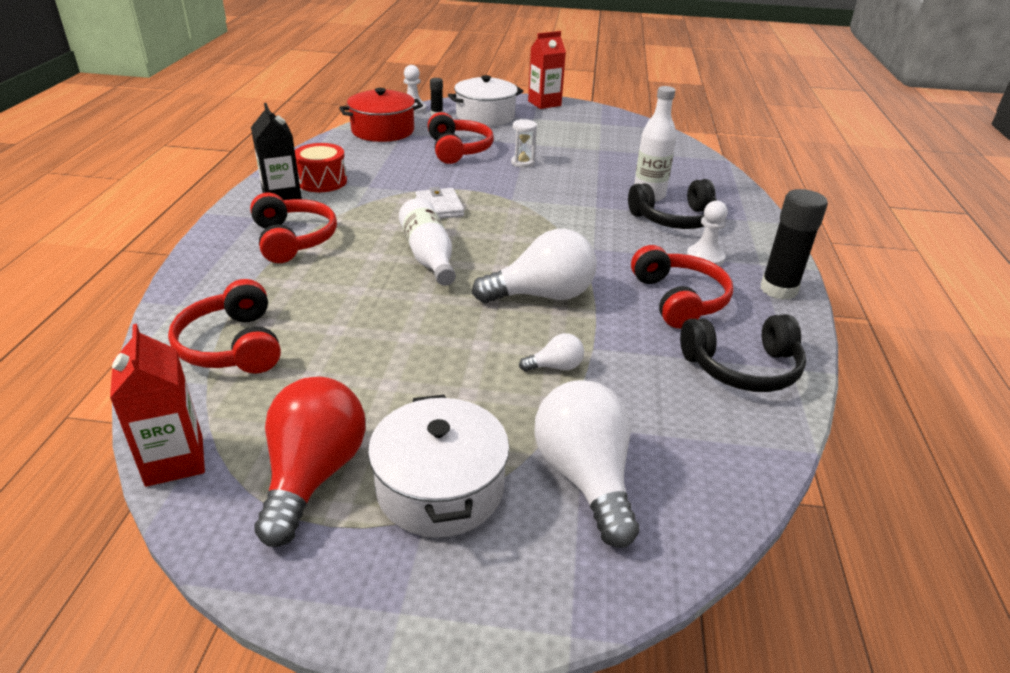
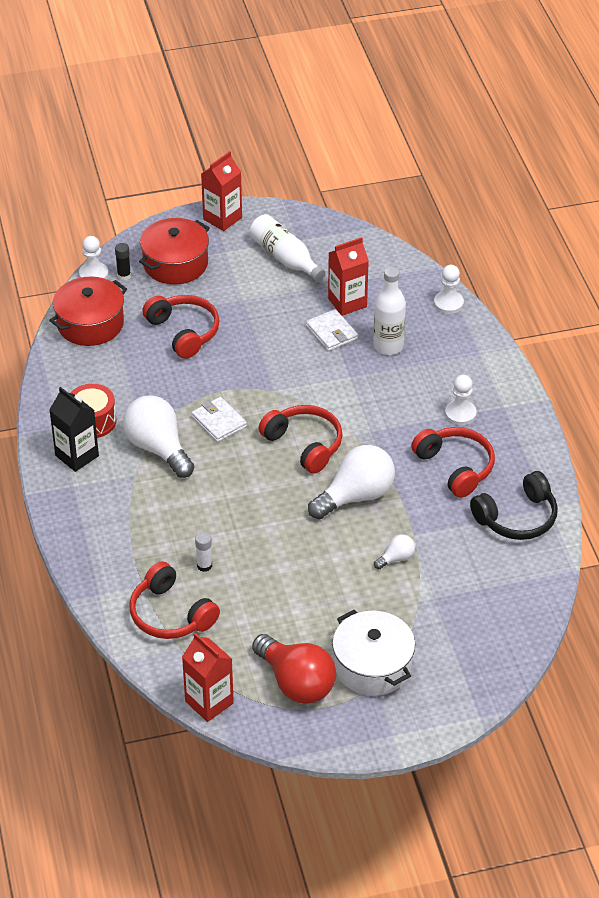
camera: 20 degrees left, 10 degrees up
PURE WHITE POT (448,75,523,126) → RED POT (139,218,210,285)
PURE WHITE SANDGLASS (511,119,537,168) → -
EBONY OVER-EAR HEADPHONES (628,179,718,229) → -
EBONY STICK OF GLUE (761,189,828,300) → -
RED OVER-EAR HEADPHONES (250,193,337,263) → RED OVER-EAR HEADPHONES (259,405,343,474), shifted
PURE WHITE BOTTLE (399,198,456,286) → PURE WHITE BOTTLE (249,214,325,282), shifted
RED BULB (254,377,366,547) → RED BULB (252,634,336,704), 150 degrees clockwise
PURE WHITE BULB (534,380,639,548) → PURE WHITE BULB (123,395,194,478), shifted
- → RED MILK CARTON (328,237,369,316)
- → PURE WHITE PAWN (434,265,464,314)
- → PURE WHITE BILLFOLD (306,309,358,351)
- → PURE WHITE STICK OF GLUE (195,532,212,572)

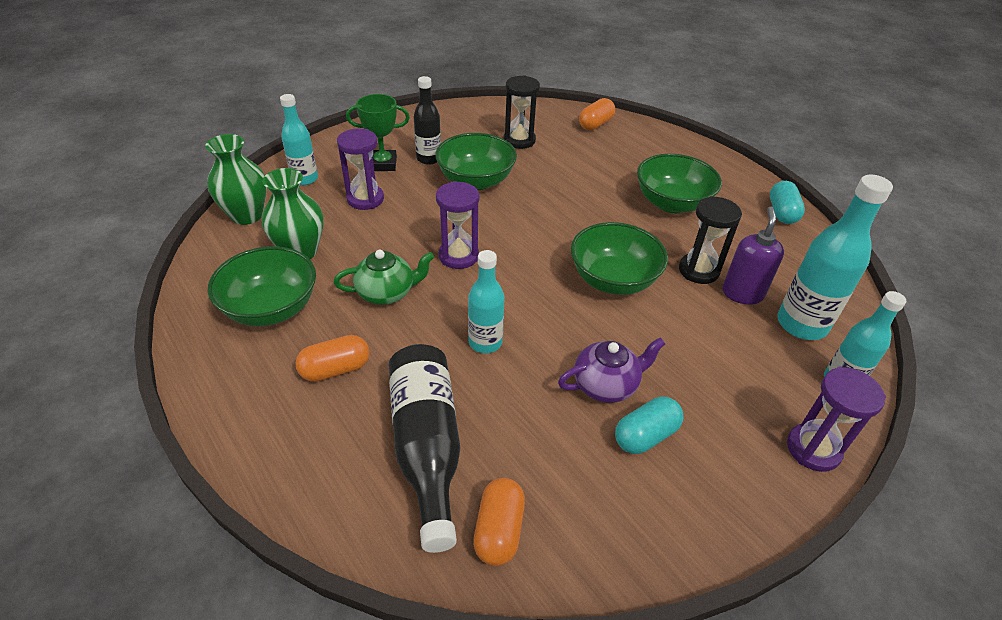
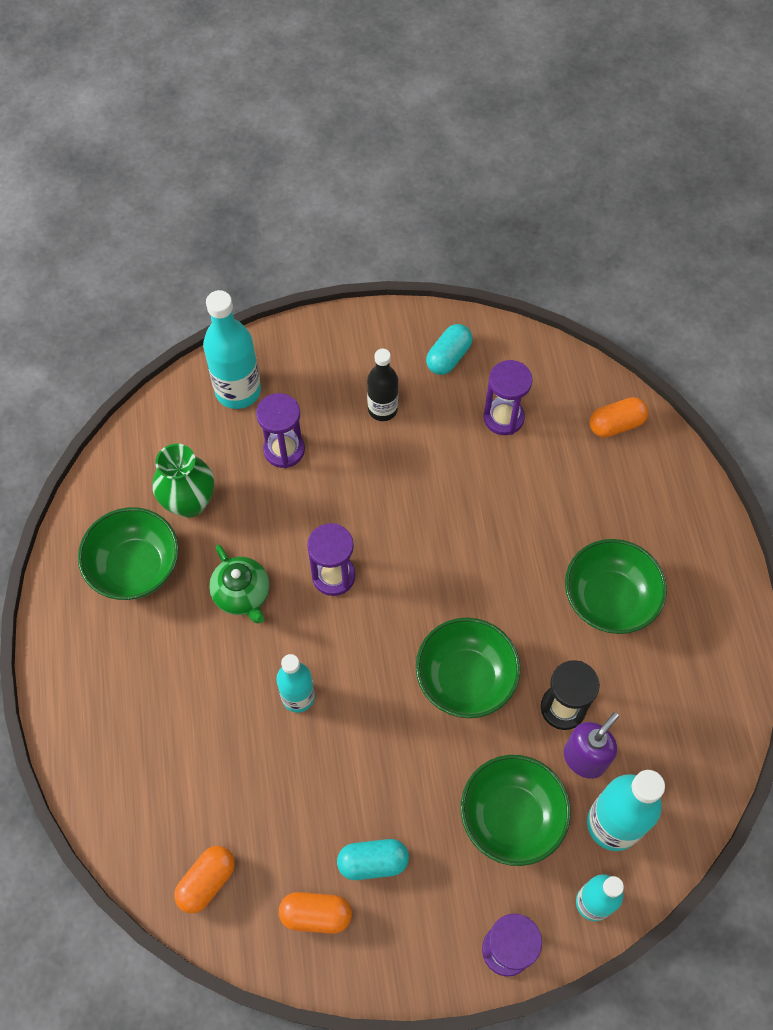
camera: 30 degrees right, 20 degrees up
EBONY SANDGLASS (504,75,540,149) → ROYAL PURPLE SANDGLASS (483,360,533,435)
TURQUOISE BOTTLE (280,94,318,185) → TURQUOISE BOTTLE (203,290,261,409), x1.55
LEAF-GREEN PRIZE CUP (346,94,410,171) → -
LEAF-GREEN DEEP DISH (435,133,517,190) → LEAF-GREEN DEEP DISH (461,755,571,866), shifted
LEAF-GREEN TALL VASE (205,134,267,225) → -
TURQUOISE CAPSULE (770,181,805,224) → TURQUOISE CAPSULE (426,324,473,375), shifted
LEAF-GREEN CHINA TEAPOT (334,250,434,305) → LEAF-GREEN CHINA TEAPOT (209,544,270,623), 45 degrees clockwise
BRIGHT ORANGE CAPSULE (295,335,370,382) → BRIGHT ORANGE CAPSULE (279,892,352,934), shifted
ROYAL PURPLE CHINA TEAPOT (558,337,665,403) → -
EBONY BOTTLE (389,344,460,553) → -

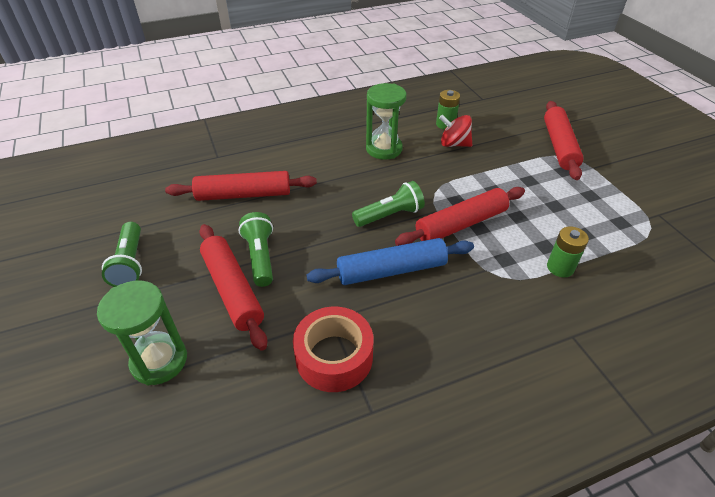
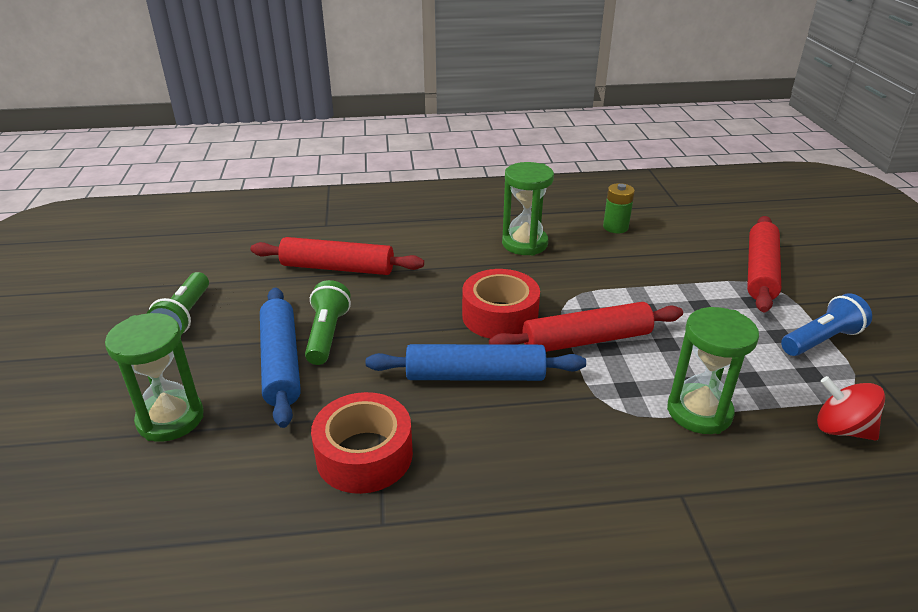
camera: 15 degrees right, 10 degrees down
RED WHIRLIGIG (439,115,472,147) → RED WHIRLIGIG (817,376,885,441), shifted
LEAF-GREEN POCKET TORCH (352,181,425,227) → RED TAPE (462,269,540,339)
RED ROLLING PIN (199,224,267,351) → ROYAL BLUE ROLLING PIN (260,288,301,428)
LEAF-GREEN POWER CELL (547,226,589,277) → LEAF-GREEN SANDGLASS (667,307,759,434)
- → ROYAL BLUE POCKET TORCH (781,293,872,356)

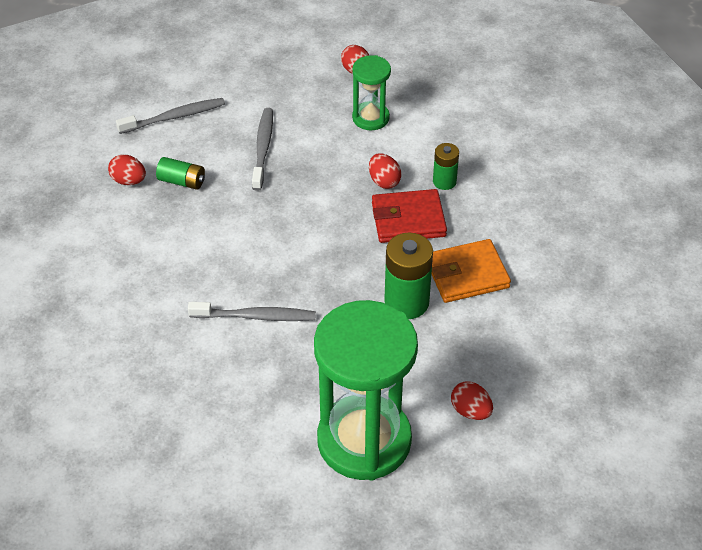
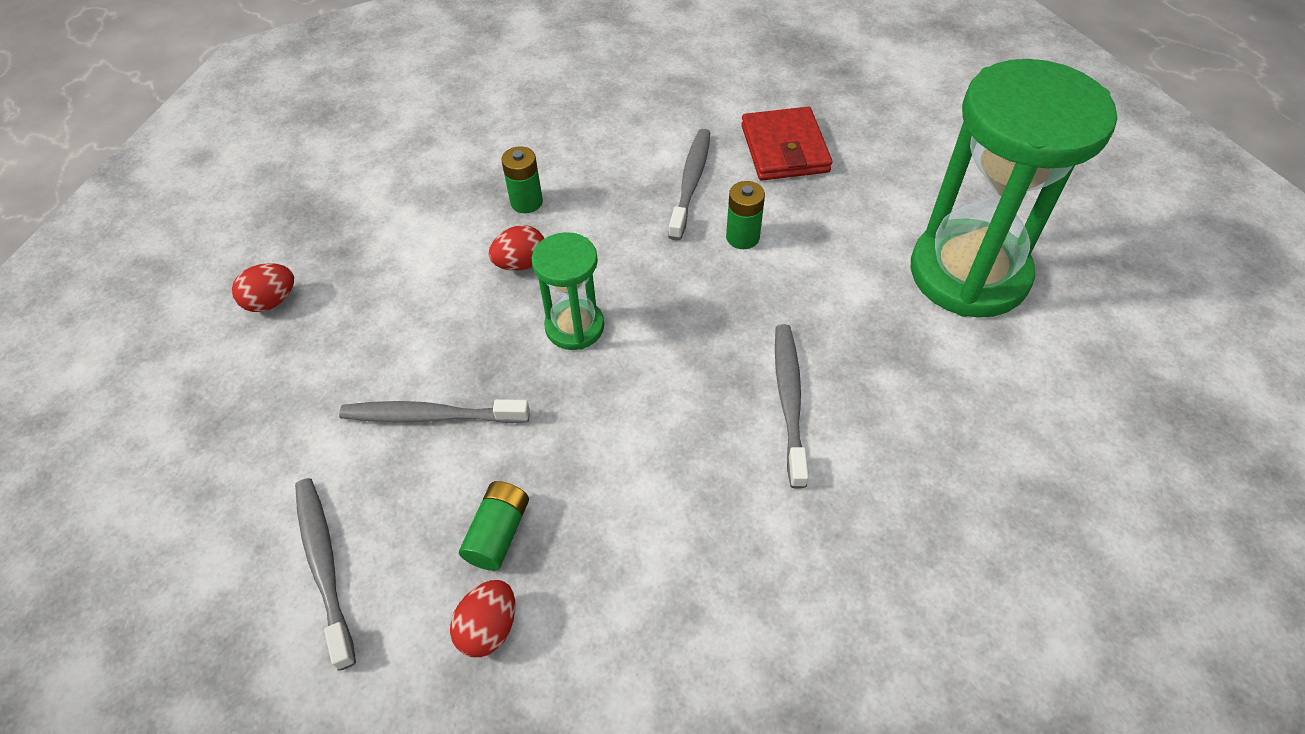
camera: 90 degrees left, 5 degrees up
LEAF-GREEN SANDGLASS (352,55,391,130) → LEAF-GREEN SANDGLASS (532,232,604,350), shifted
RED BILLFOLD (372,189,447,243) → RED BILLFOLD (741,107,832,181), shifted
LEAF-GREEN POWER CELL (384,233,433,319) → LEAF-GREEN POWER CELL (726,181,765,249), x0.58
BRIGHT ORANGE BILLFOLD (432,239,511,303) → GREY TOOTHBRUSH (668,129,710,241)
RED EGG (451,381,493,420) → -

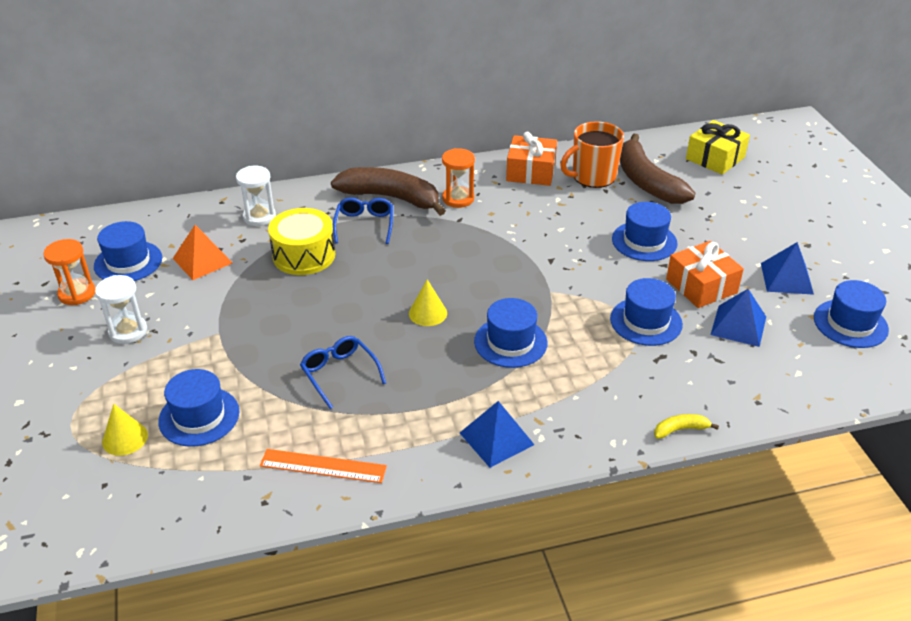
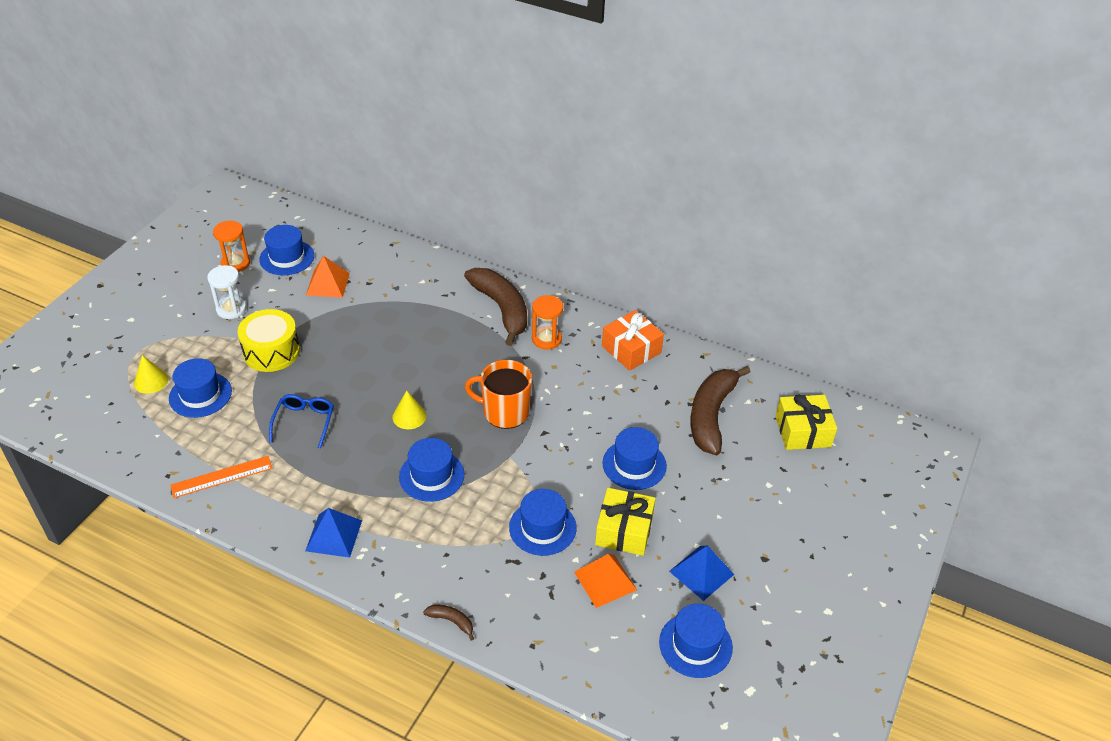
camera: 40 degrees right, 5 degrees up
BRIGHT ORANGE TEA MUG (560,121,624,188) → BRIGHT ORANGE TEA MUG (465,360,532,429), shifted
PURE WHITE SANDGLASS (236,166,276,226) → -
ROYAL BLUE SPECTACLES (333,197,393,244) → -
BRIGHT YELLOW SNARE DRUM (268,208,335,275) → BRIGHT YELLOW SNARE DRUM (237,309,300,372), shifted
BRIGHT ORANGE GIFT (666,241,744,308) → BRIGHT YELLOW GIFT (595,488,656,556)
ROYAL BLUE SOLID PYRAMID (710,289,766,347) → BRIGHT ORANGE SOLID PYRAMID (574,554,637,608)
BRIGHT YELLOW TOY BANANA (654,414,719,439) → DARK BROWN TOY BANANA (423,605,474,641)
BRIGHT ORANGE RULER (260,449,387,483) → BRIGHT ORANGE RULER (170,456,273,498), 75 degrees counterclockwise

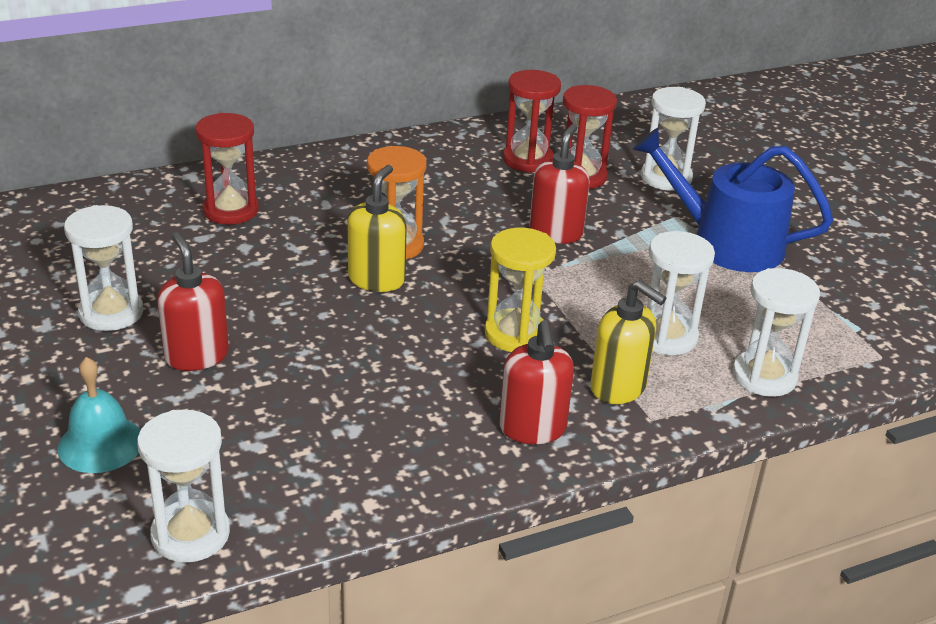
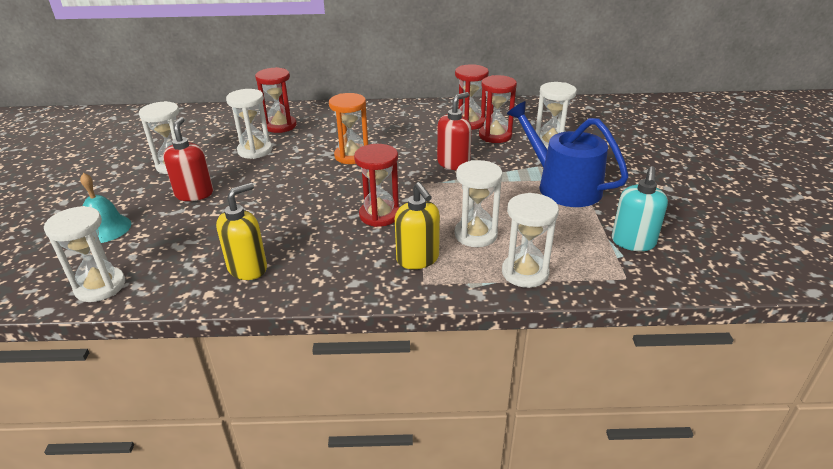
camera: 25 degrees right, 0 degrees up
BRIGHT YELLOW SOAP DISPENSER (348,165,407,292) → BRIGHT YELLOW SOAP DISPENSER (216,183,267,280), shifted
BRIGHT YELLOW SANDGLASS (485,228,556,352) → RED SANDGLASS (354,144,399,227)
RED SOAP DISPENSER (499,320,574,444) → -
- → PURE WHITE SANDGLASS (226,89,272,159)
- → TURQUOISE SOAP DISPENSER (612,166,668,251)

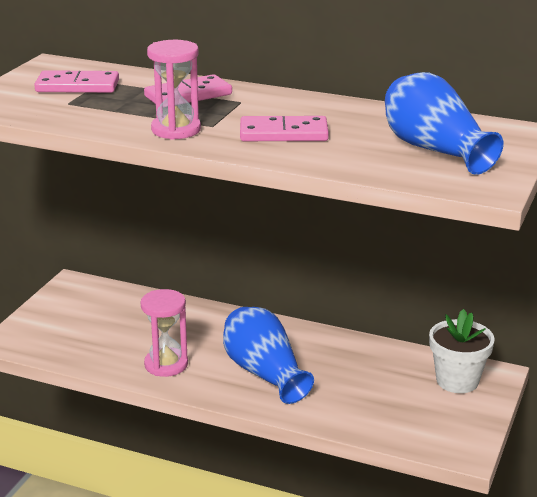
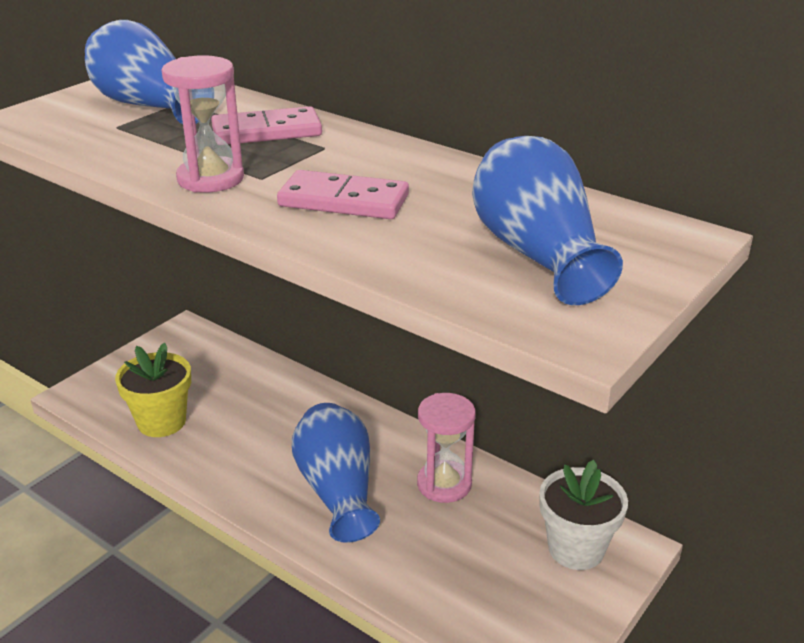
camera: 15 degrees right, 5 degrees up
ROSY DOMINO TILE (34,70,119,93) → ROYAL BLUE TALL VASE (85,20,198,124)
ROSY SANDGLASS (140,289,188,377) → ROSY SANDGLASS (417,393,476,503), shifted
- → BRIGHT YELLOW POTTED PLANT (115,343,191,437)

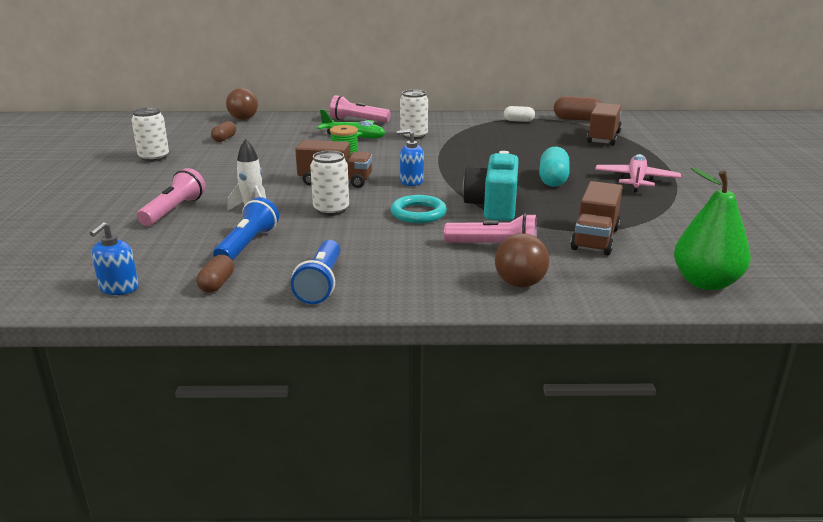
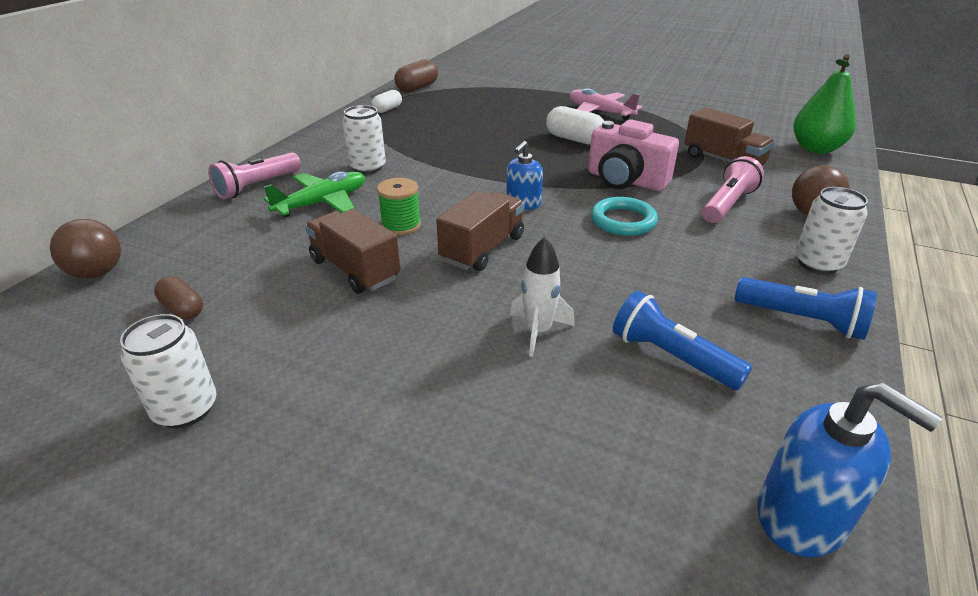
camera: 65 degrees left, 10 degrees up
DARK BROWN LORRY (587,103,622,145) → DARK BROWN LORRY (305,209,401,294), shifted
TURQUOISE CAPSULE (539,147,570,187) → PURE WHITE CAPSULE (546,106,604,145)
PURE WHITE CAN (310,151,349,216) → PURE WHITE CAN (795,187,868,274), shifted
TURQUOISE CAMERA (463,151,519,221) → ROSY CAMERA (588,119,679,191)
ROSY POCKET TORCH (137,168,206,226) → -
ROYAL BLUE SOAP DISPENSER (90,222,139,295) → ROYAL BLUE SOAP DISPENSER (757,382,942,557), x1.54
DARK BROWN CAPSULE (196,255,234,293) → -

